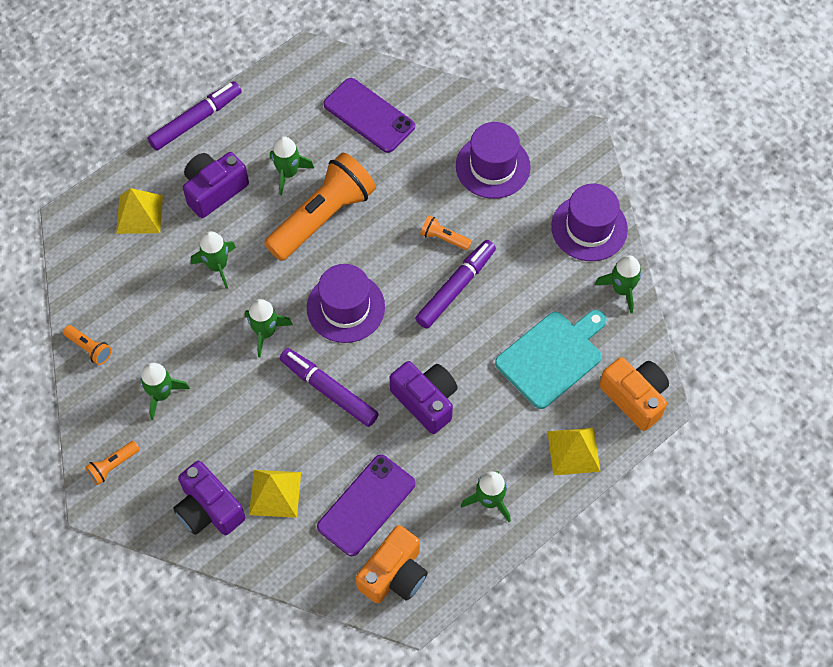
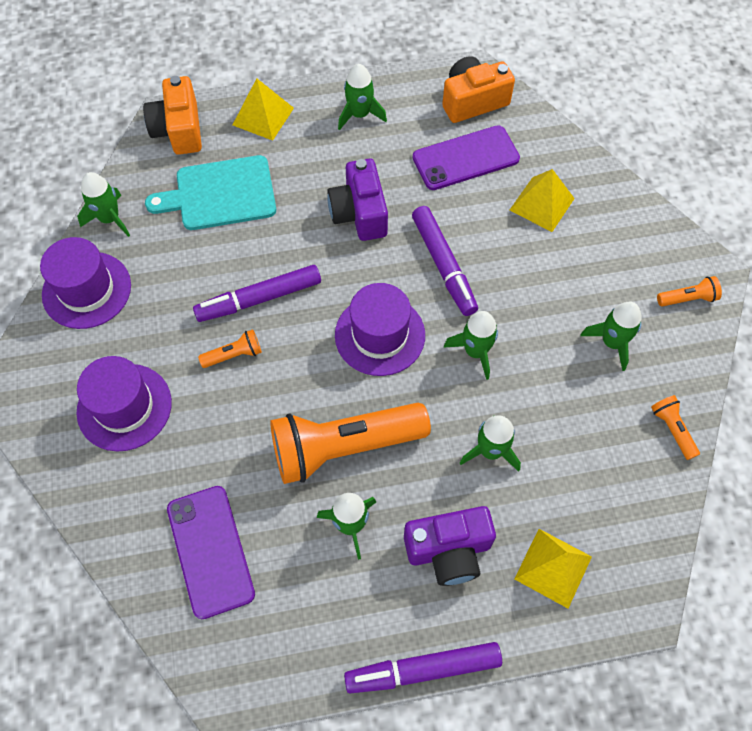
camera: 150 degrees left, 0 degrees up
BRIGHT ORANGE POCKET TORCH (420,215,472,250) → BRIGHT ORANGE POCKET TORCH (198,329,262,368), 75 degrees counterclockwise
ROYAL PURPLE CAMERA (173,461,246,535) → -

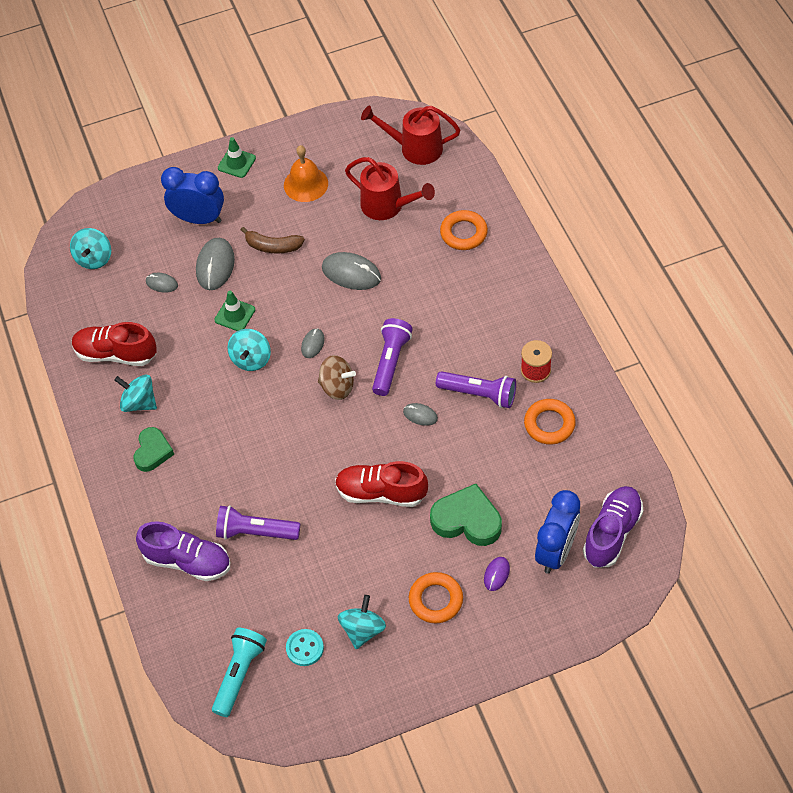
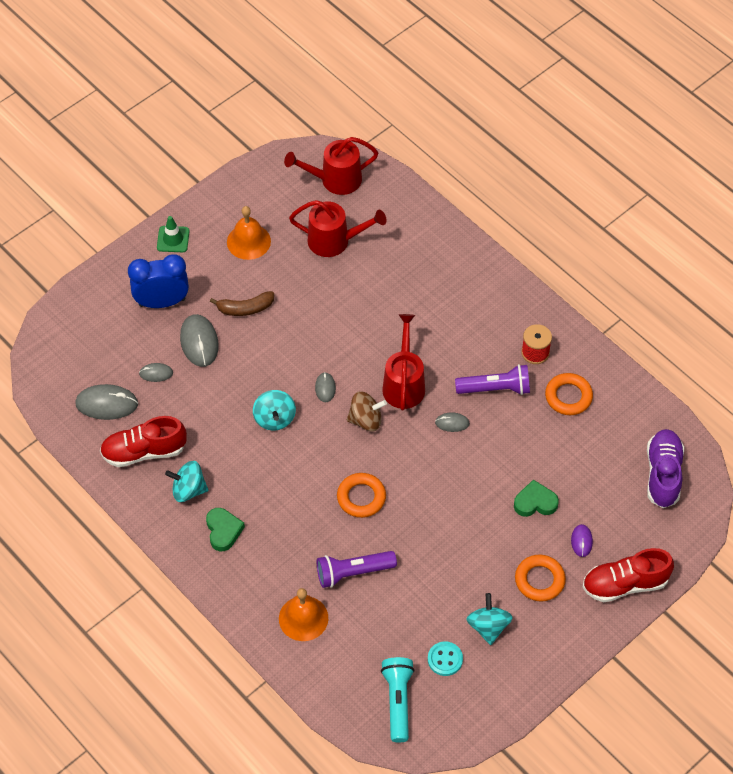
camera: 25 degrees left, 0 degrees up
BRIGHT ORANGE RING (440,210,488,250) → BRIGHT ORANGE RING (337,473,386,518), shifted
TURQUOISE WHIRLIGIG (70,228,111,269) → -
GREY MOUSE (322,252,381,290) → GREY MOUSE (75,384,138,420), shifted
LEAF-GREEN ROAD CONE (214,291,255,331) → -
ROYAL PURPLE POCKET TORCH (372,318,413,396) → RED SPRINKLING CAN (382,314,425,411)
RED SHOE (335,461,428,507) → RED SHOE (582,548,674,603), shifted
LEAF-GREEN LOVE HEART (430,484,502,546) → LEAF-GREEN LOVE HEART (514,480,559,517), x0.66
ROYAL BLUE BEDSIDE CLOCK (535,490,580,574) → -
ROYAL PURPLE SHOE (136,521,230,581) → BRIGHT ORANGE HAND BELL (279,588,328,641)

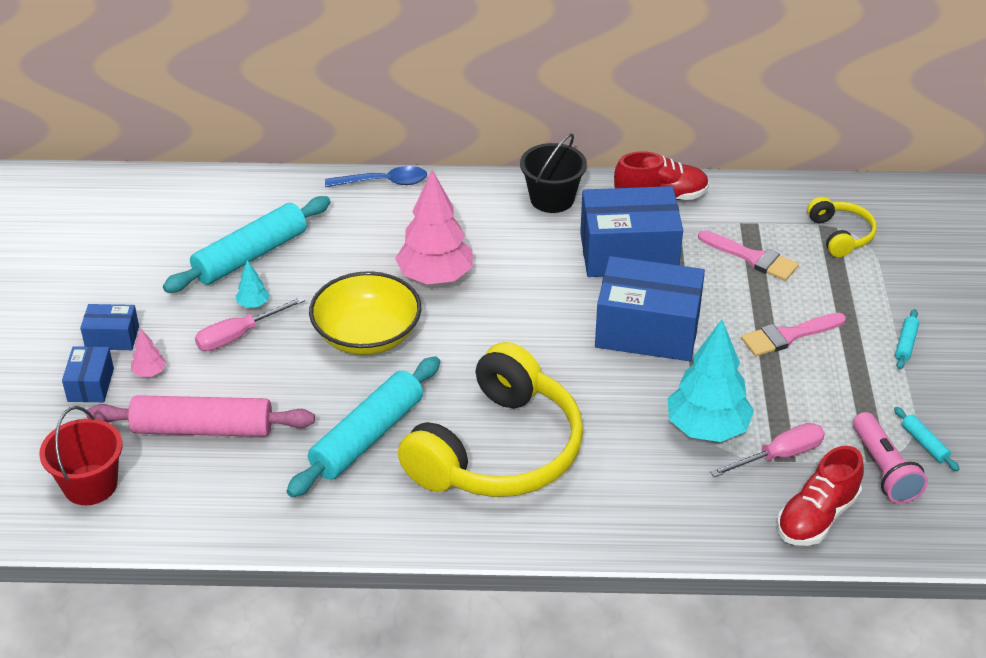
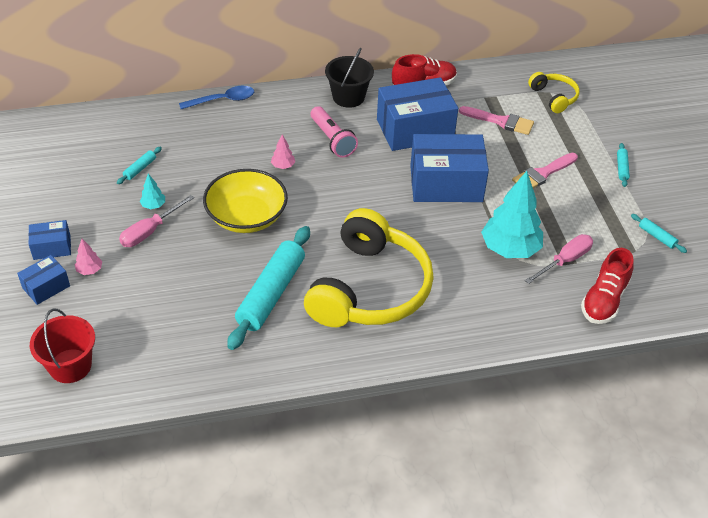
camera: 15 degrees left, 5 degrees up
ROSY TREE (395,170,473,285) → ROSY TREE (271,134,295,169), x0.43
TURQUOISE ROLLING PIN (163,196,331,293) → TURQUOISE ROLLING PIN (117,147,162,184), x0.42
ROYAL BLUE BOX (62,346,114,402) → ROYAL BLUE BOX (17,255,70,305), 60 degrees clockwise
ROSY ROLLING PIN (86,395,315,437) → -
ROSY POCKET TORCH (853,412,928,504) → ROSY POCKET TORCH (311,106,358,158), shifted

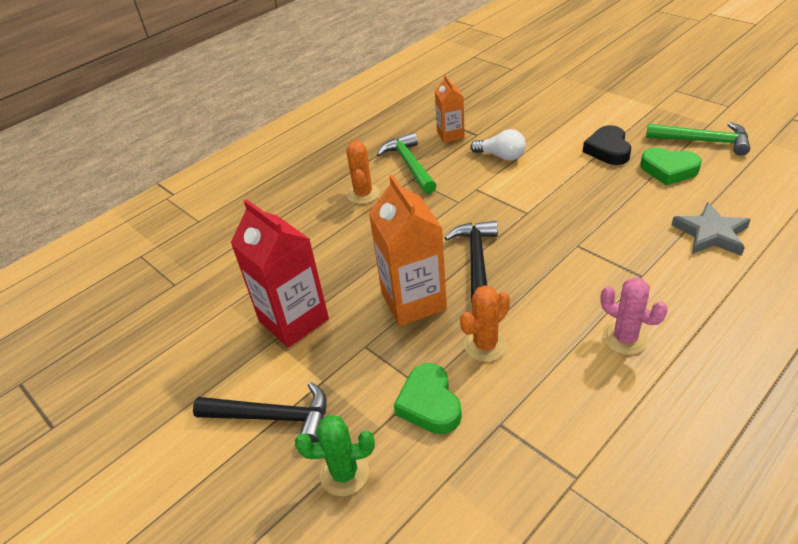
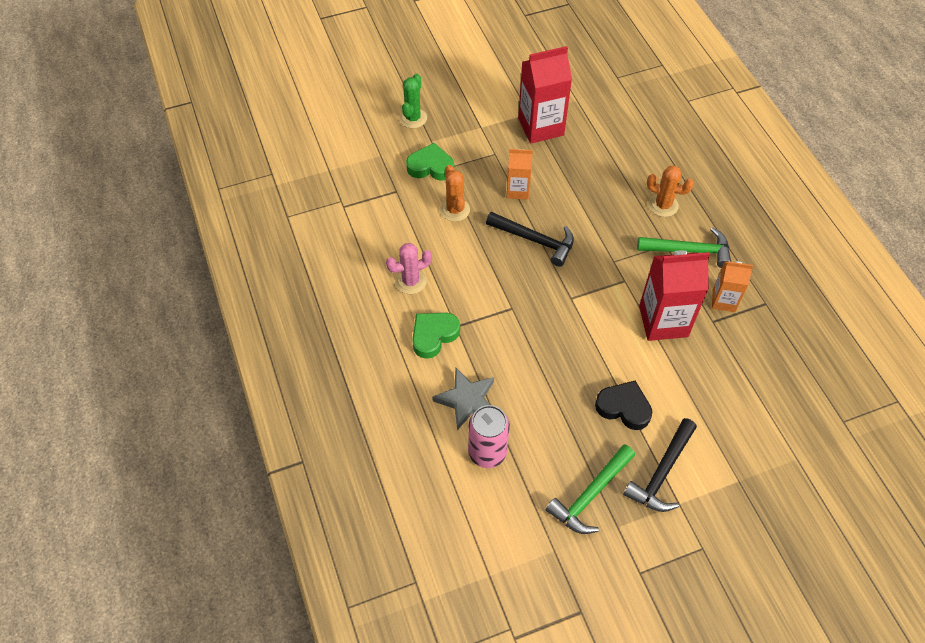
camera: 110 degrees right, 15 degrees up
PURE WHITE BULB (470,129,526,161) → RED MILK CARTON (639,250,710,341)
LEAF-GREEN LOVE HEART (640,147,702,186) → LEAF-GREEN LOVE HEART (412,313,460,359), shifted
BRIGHT ORANGE MILK CARTON (369,174,447,326) → BRIGHT ORANGE MILK CARTON (507,149,533,199), x0.58
EBONY HAMMER (193,382,326,443) → EBONY HAMMER (623,418,697,512), shifted
- → ROSY CAN (468,405,510,468)

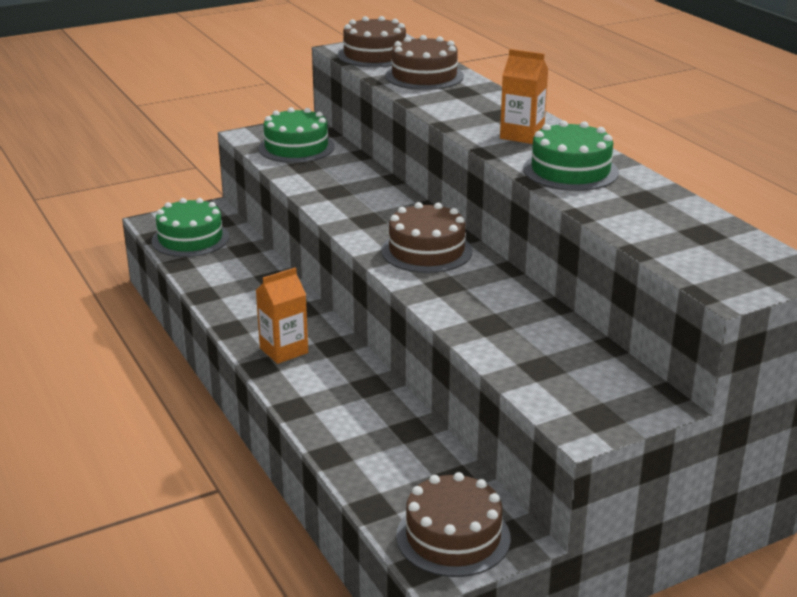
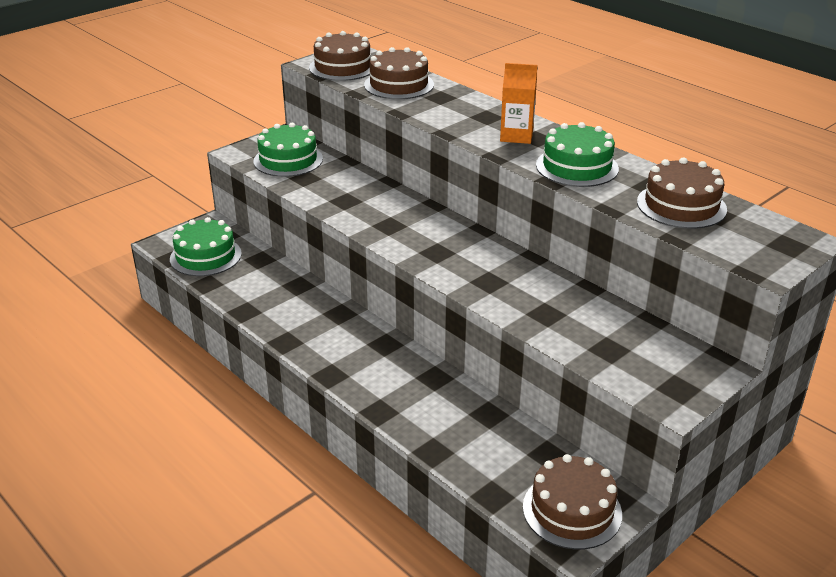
camera: 15 degrees left, 5 degrees up
DARK BROWN CAKE (381,202,472,273) → DARK BROWN CAKE (637,158,727,229), shifted
BRIGHT ORANGE MILK CARTON (256,268,308,364) → -

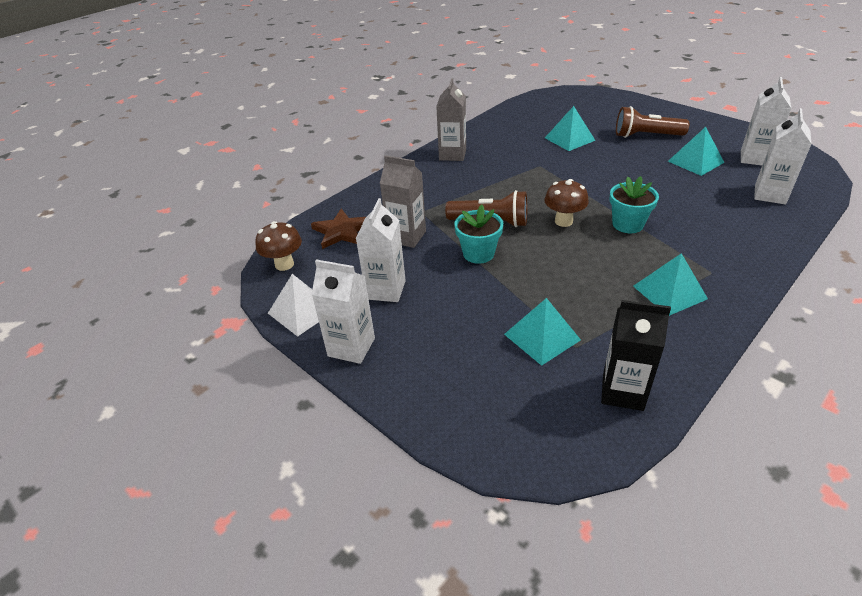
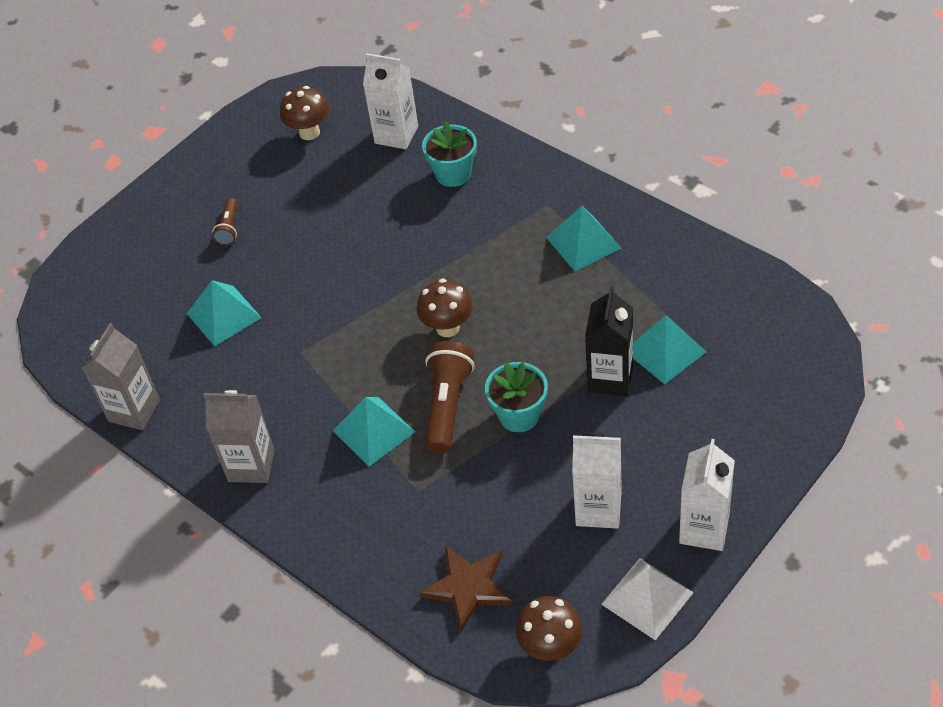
camera: 90 degrees left, 10 degrees up
PURE WHITE MILK CARTON (741,77,792,165) → DARK BROWN MUSHROOM (280,86,329,140)
DARK BROWN POCKET TORCH (616,106,689,138) → DARK BROWN POCKET TORCH (212,198,238,246), x0.55
TURQUOISE SOLID PYRAMID (668,127,724,176) → TURQUOISE SOLID PYRAMID (333,397,415,466), shifted
GREY MILK CARTON (380,155,426,248) → GREY MILK CARTON (82,323,160,430), shifted
TURQUOISE POTTED PLANT (610,176,659,233) → TURQUOISE POTTED PLANT (422,121,477,187), shifted
EBONY MILK CARTON (601,300,671,411) → EBONY MILK CARTON (585,287,633,396), shifted

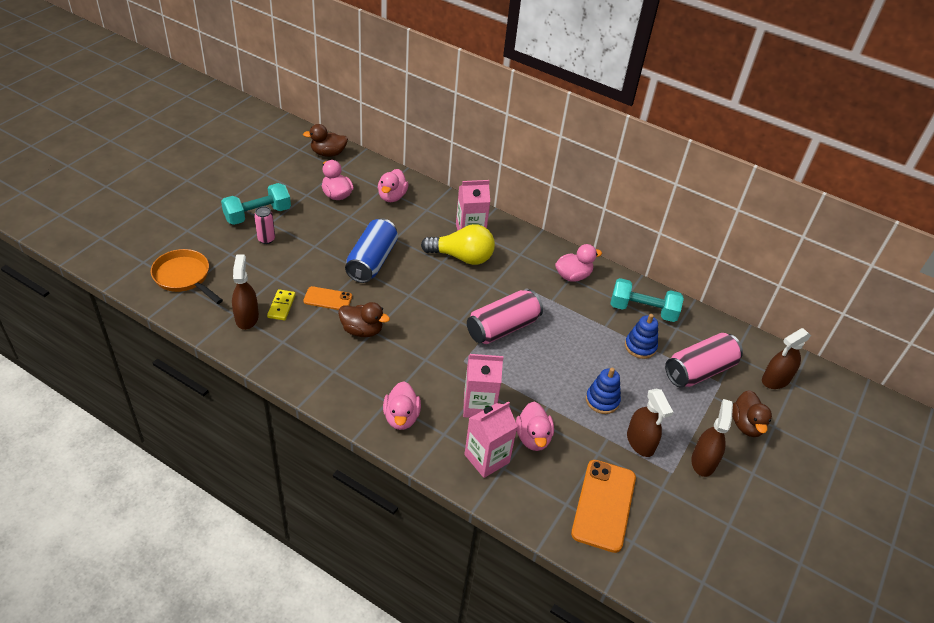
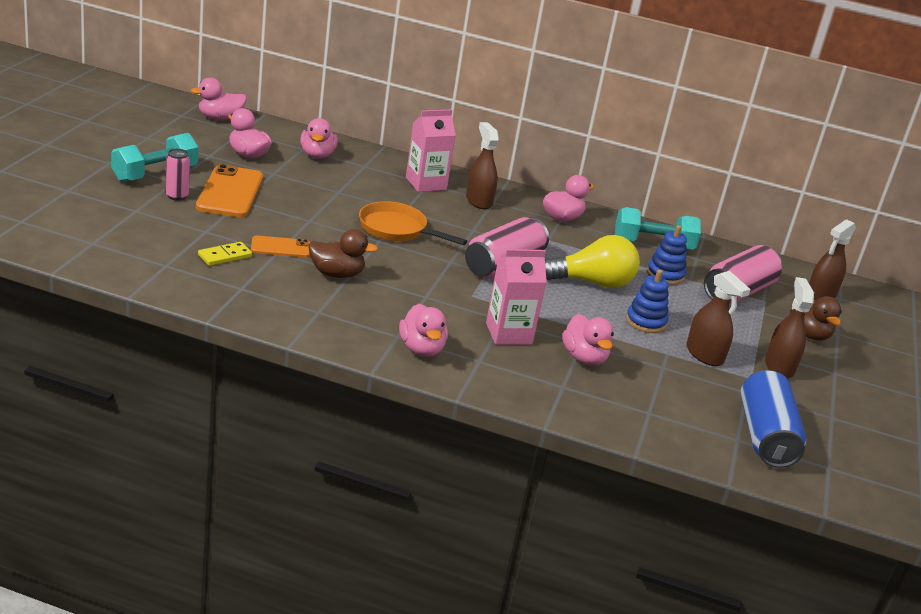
camera: 15 degrees left, 15 degrees down
DARK BROWN DUCK (303,124,348,157) → ROSY DUCK (190,77,247,120)
ROYAL BLUE CAN (345,218,398,283) → ROYAL BLUE CAN (741,370,806,468), shifted
BRIGHT YELLOW BULB (421,224,495,265) → BRIGHT YELLOW BULB (545,235,640,288), shifted
BRIGHT ORANGE PAN (151,249,223,304) → BRIGHT ORANGE PAN (359,201,467,245), shifted
DARK BROWN SPRAY BOTTLE (232,254,259,330) → DARK BROWN SPRAY BOTTLE (466,122,499,209), shifted
BRIGHT YELLOW DOMINO TILE (267,289,296,320) → BRIGHT YELLOW DOMINO TILE (198,242,252,266), 60 degrees clockwise
ROSY MILK CARTON (464,401,518,478) → -
BRIGHT ORANGE PHONE (571,460,636,553) → BRIGHT ORANGE PHONE (196,164,263,217), shifted

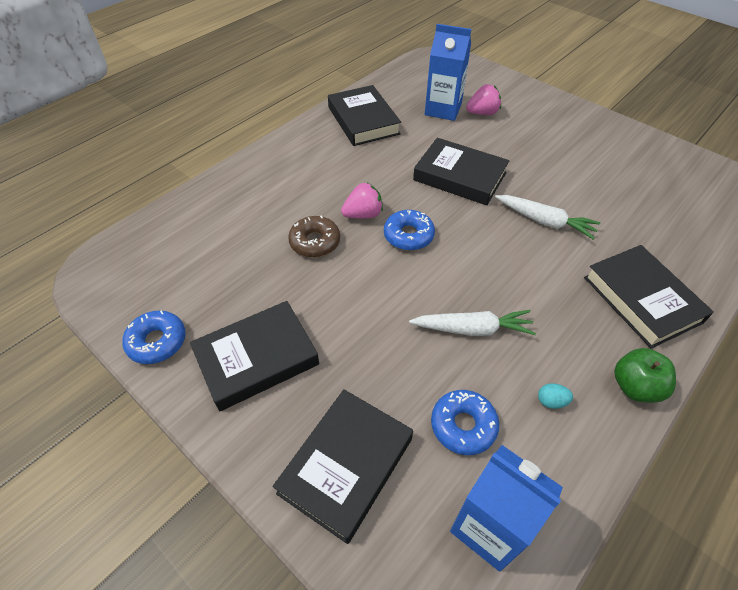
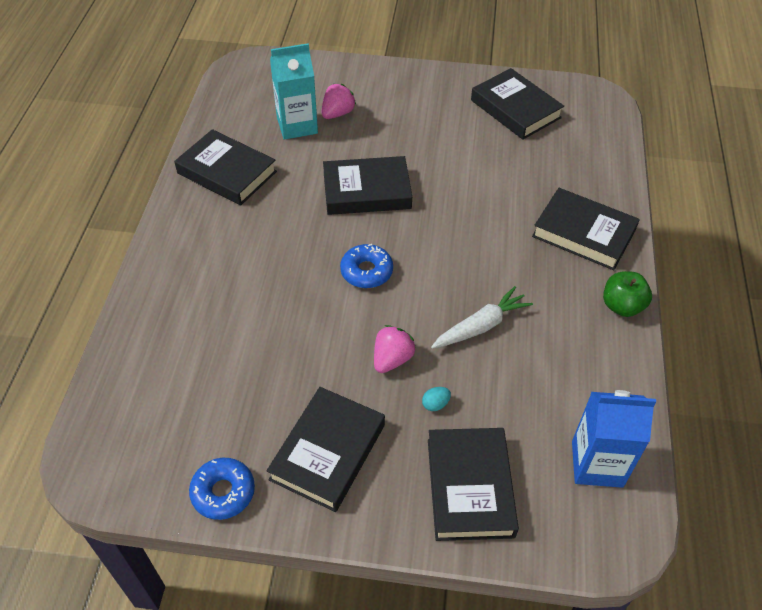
camera: 35 degrees left, 0 degrees up
ROYAL BLUE MILK CARTON (425,24,471,121) → TURQUOISE MILK CARTON (270,43,318,140)
ROSY TOY STRAWBERRY (341,182,383,218) → ROSY TOY STRAWBERRY (374,325,416,373), shifted
PURE WHITE ROOT VEGETABLE (495,195,600,240) → -
DARK BROWN GLAZED DONUT (288,216,340,257) → -
TURQUOISE EGG (538,383,573,409) → TURQUOISE EGG (422,387,451,411), shifted
ROYAL BLUE GLAZED DONUT (431,390,499,455) → -
- → EBONY BOOK (471,68,564,140)

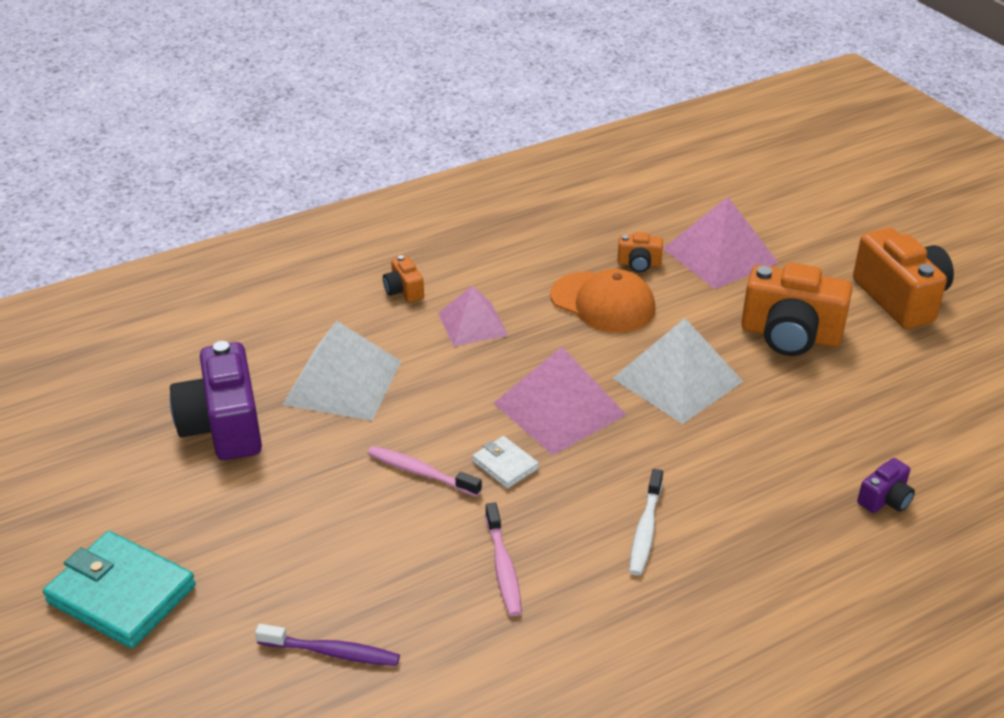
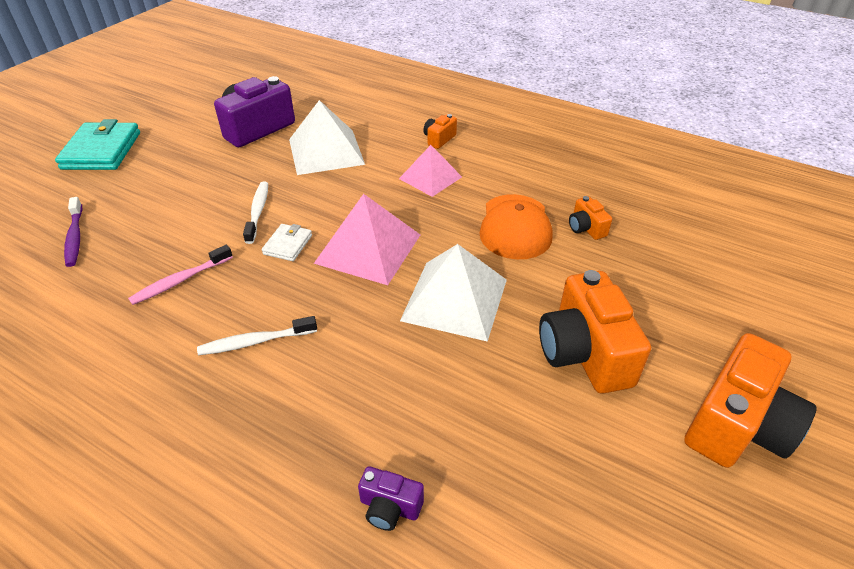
camera: 60 degrees right, 5 degrees up
ROSY SOLID PYRAMID (663,197,779,289) → -
ROSY TOOTHBRUSH (368,446,482,497) → PURE WHITE TOOTHBRUSH (243,181,268,244)

